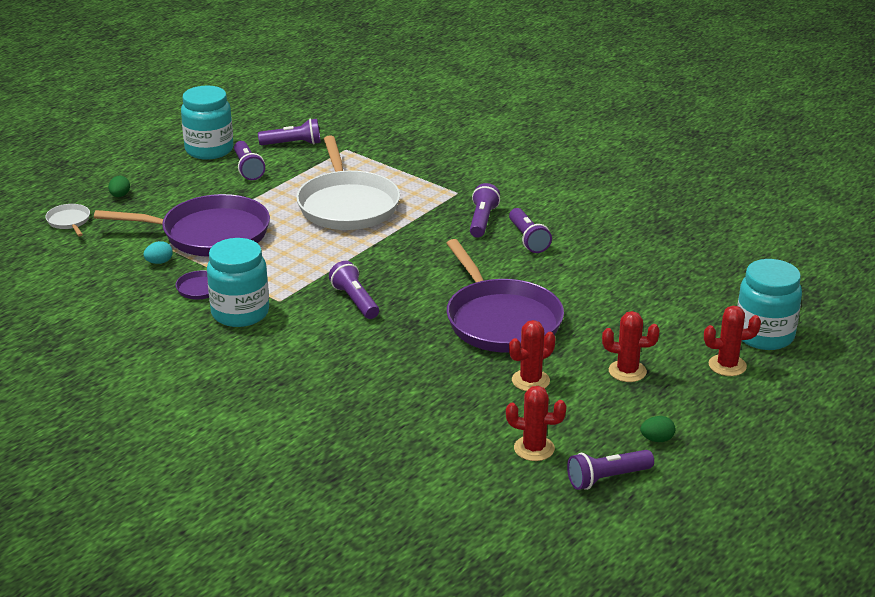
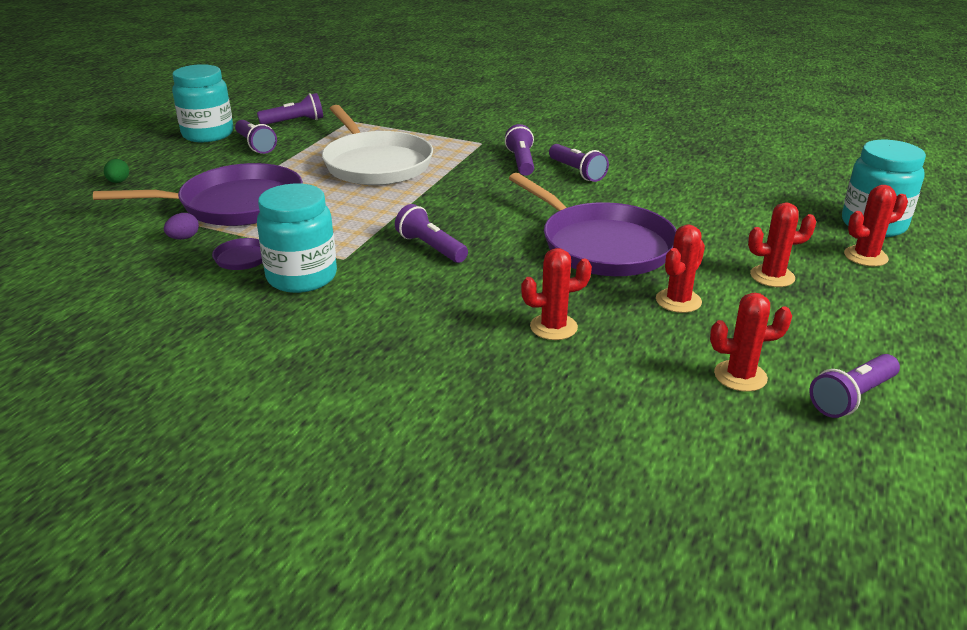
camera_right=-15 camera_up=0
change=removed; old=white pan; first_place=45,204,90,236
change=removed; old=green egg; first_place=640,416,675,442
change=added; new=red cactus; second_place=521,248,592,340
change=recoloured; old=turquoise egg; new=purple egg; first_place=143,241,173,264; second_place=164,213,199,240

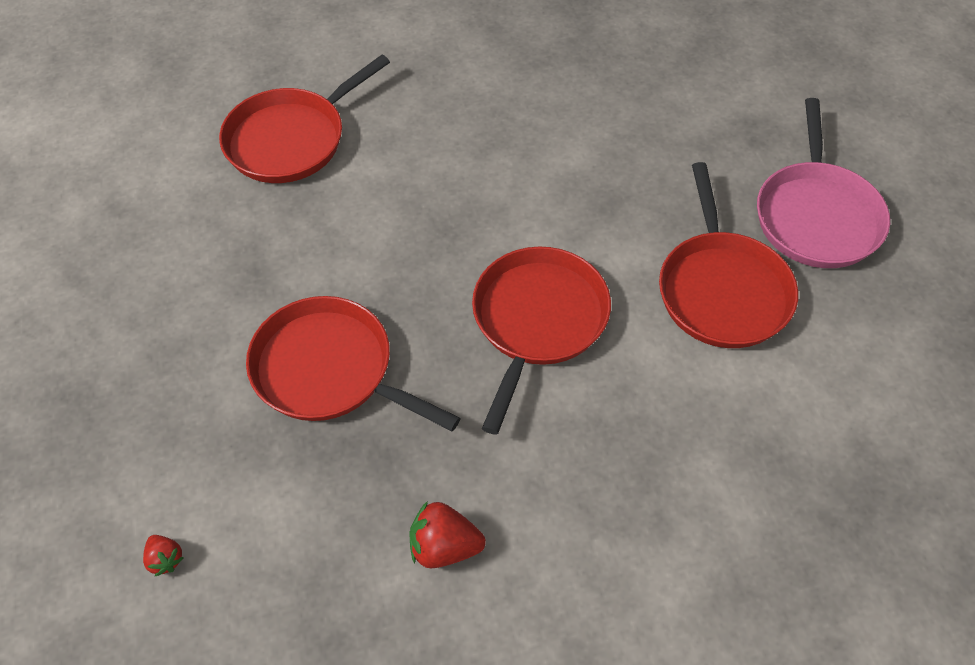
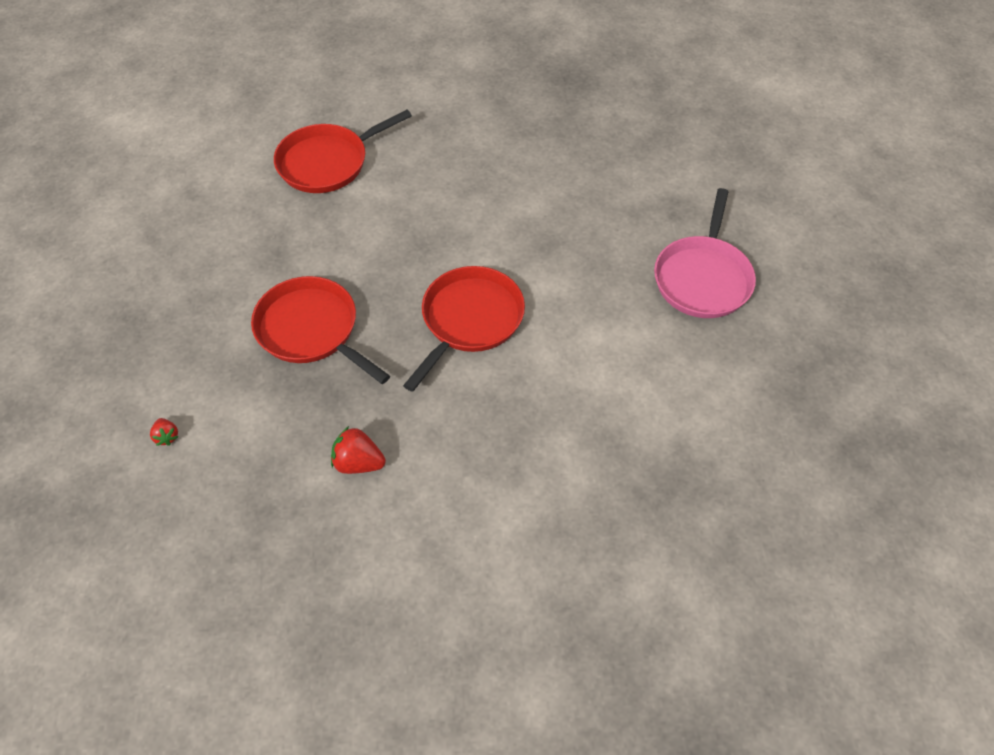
camera_right=10 camera_up=0
change=removed; old=red pan; first_place=659,162,798,348

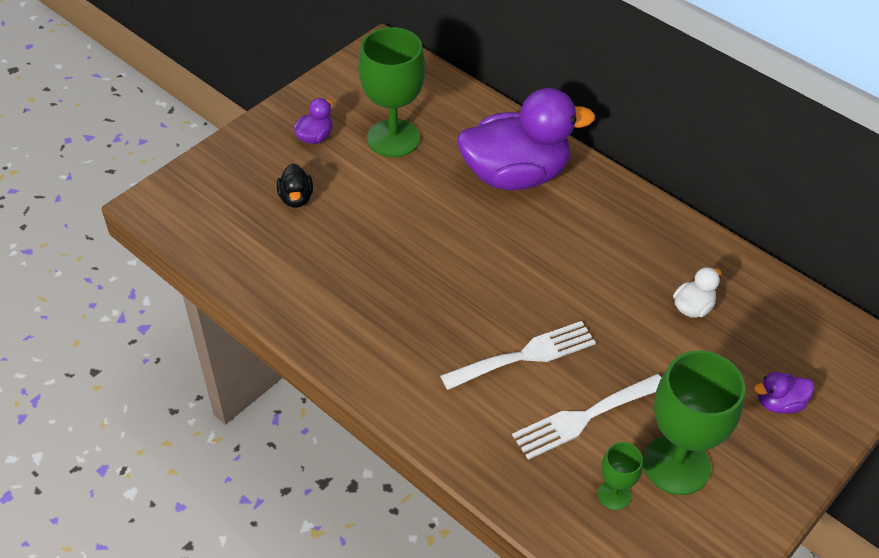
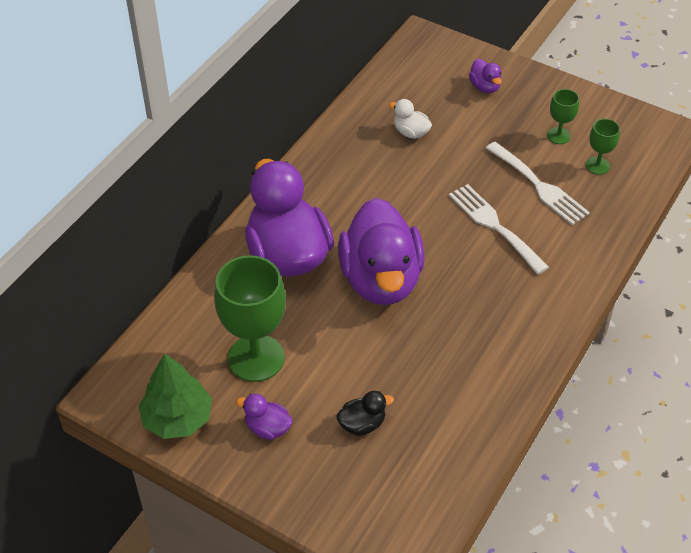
camera_right=-100 camera_up=0
change=added; new=green tree; second_place=138,354,212,439
change=added; new=purple duck; second_place=338,198,425,305
change=resized; old=green goblet; first_place=643,351,745,495; second_place=547,89,579,144; factor=0.49

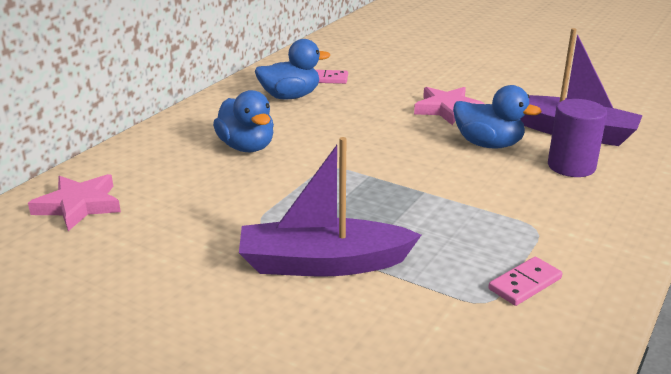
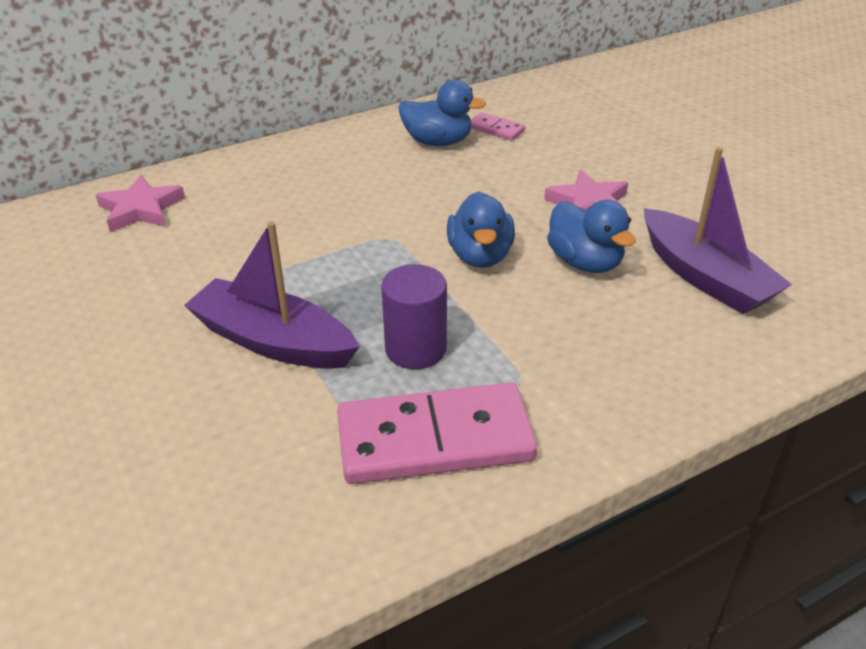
camera_right=30 camera_up=10
change=moved; old=blue duck; first_place=213,90,274,152; second_place=447,191,515,268
change=moved; old=purple cylinder; first_place=548,99,607,177; second_place=381,264,447,369
change=resized; old=pink domino; first_place=488,257,562,306; second_place=337,382,537,484; factor=2.25

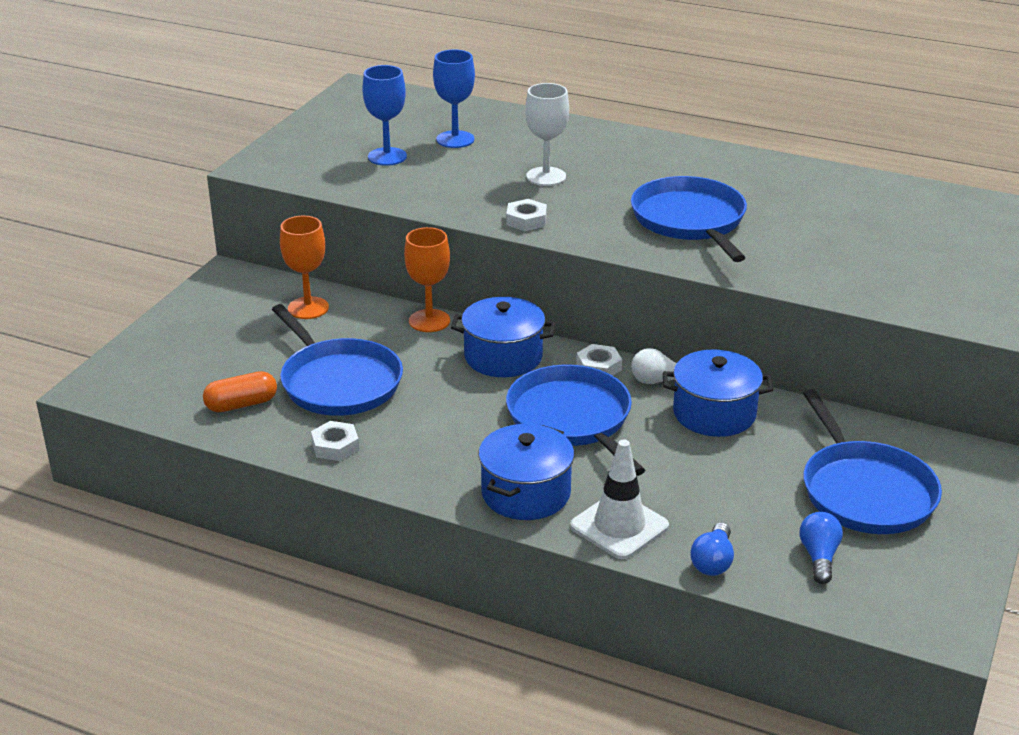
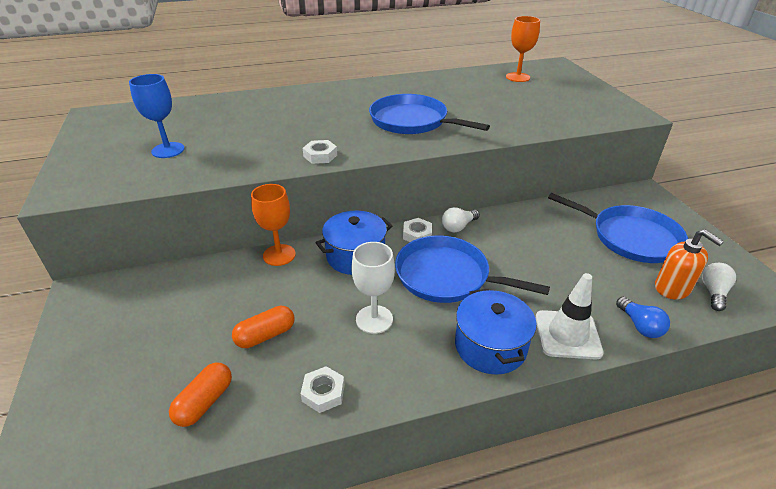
camera_right=-40 camera_up=5
change=removed; old=blue goblet; first_place=433,50,475,148
change=removed; old=blue pot; first_place=663,350,773,437
change=added; new=white light bulb; second_place=702,263,736,311
change=moved; old=orange goblet; first_place=280,216,329,319; second_place=506,16,540,82
change=moved; old=white goblet; first_place=525,83,569,186; second_place=351,242,395,334
change=replaced; old=blue pan; new=orange capsule; first_place=272,304,403,416; second_place=232,306,294,348
change=replaced; old=blue light bulb; new=orange soap dispenser; first_place=800,512,843,584; second_place=655,230,724,299

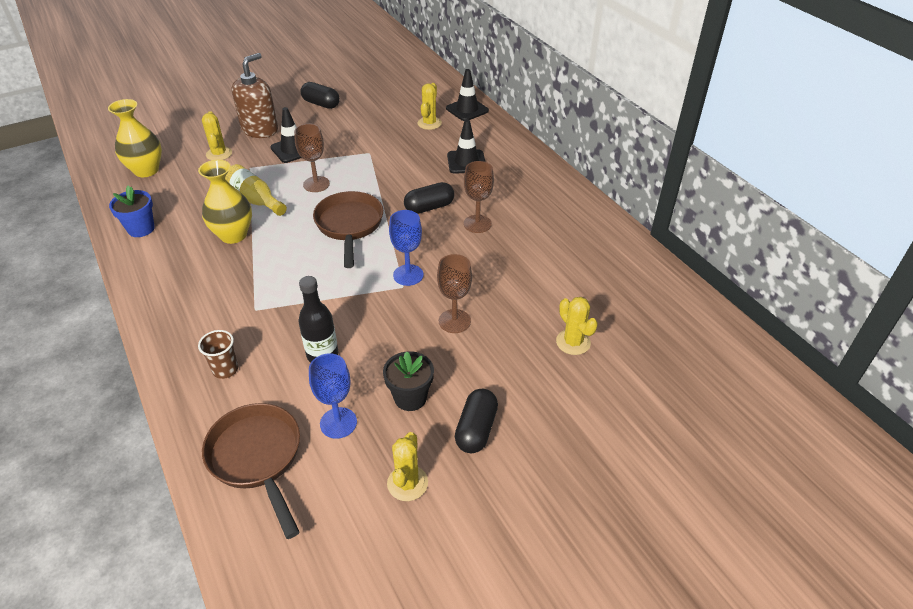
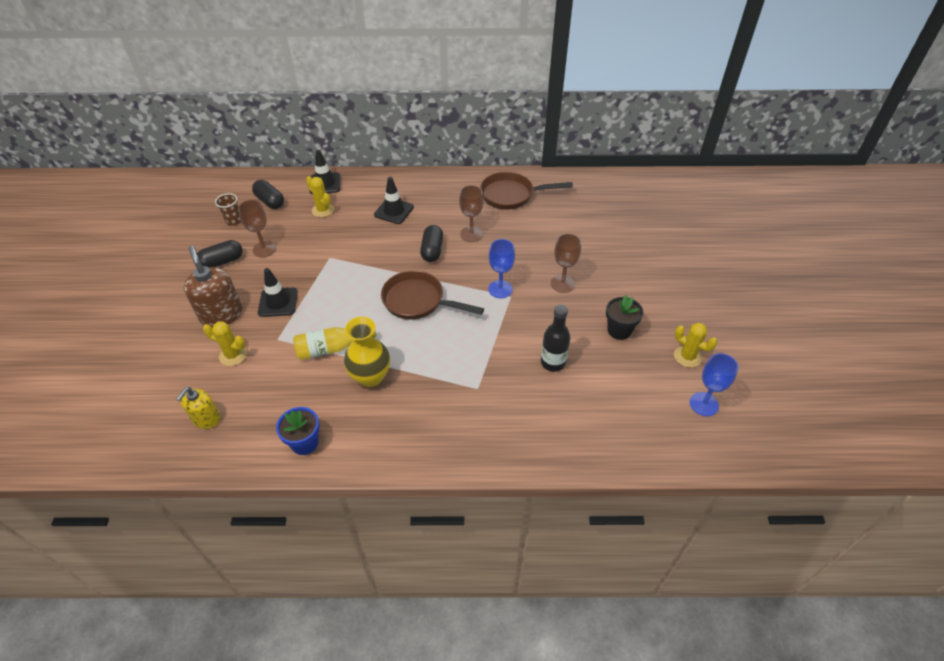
camera_right=-60 camera_up=5
change=removed; old=yellow cactus; first_place=556,297,598,355
change=moved; old=brown cup; first_place=198,330,238,379; second_place=215,193,241,226
change=moved; old=brown pan; first_place=202,403,300,539; second_place=480,172,573,210
change=moved; old=brown goblet; first_place=294,124,330,192; second_place=238,200,276,257
change=moved; old=blue goblet; first_place=309,353,357,439; second_place=690,353,738,416
change=moved; old=black capsule; first_place=455,389,498,453; second_place=252,180,284,209
change=replaced; old=yellow vase; new=yellow soap dispenser; first_place=108,99,162,177; second_place=176,387,220,429

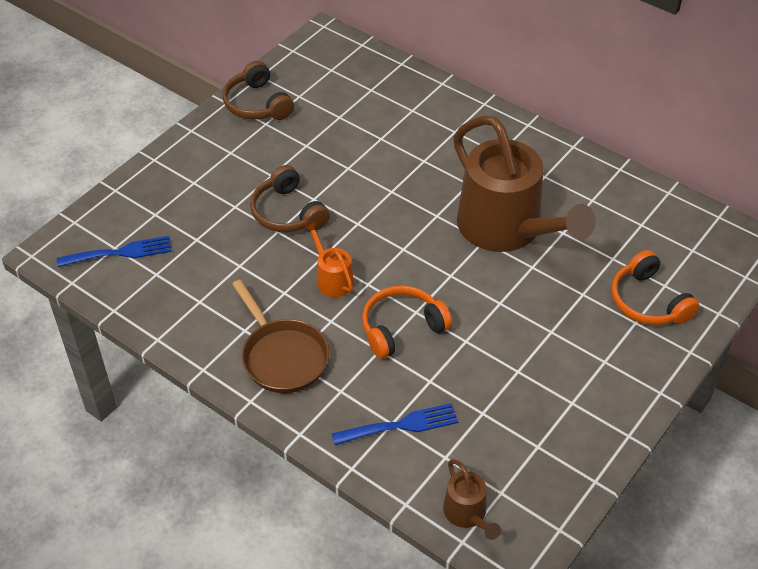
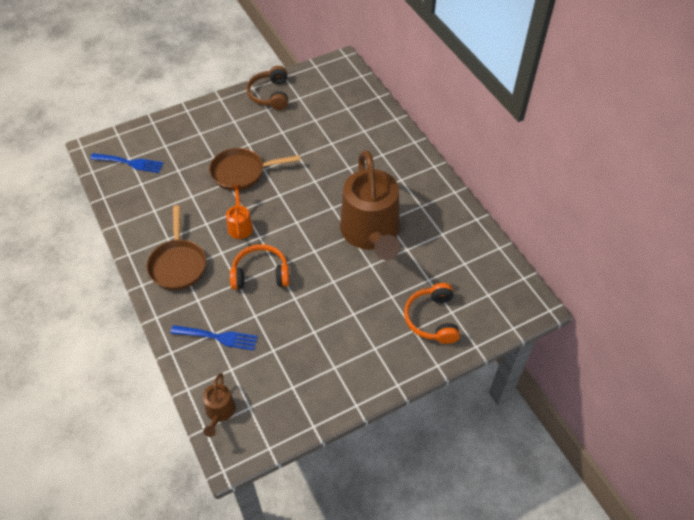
camera_right=25 camera_up=5
change=replaced; old=brown headphones; new=brown pan; first_place=250,165,330,232; second_place=209,148,300,191

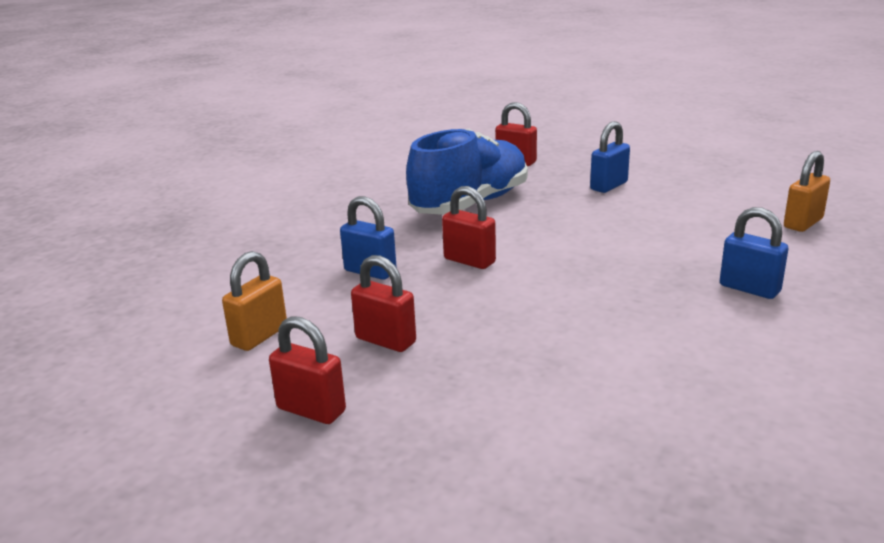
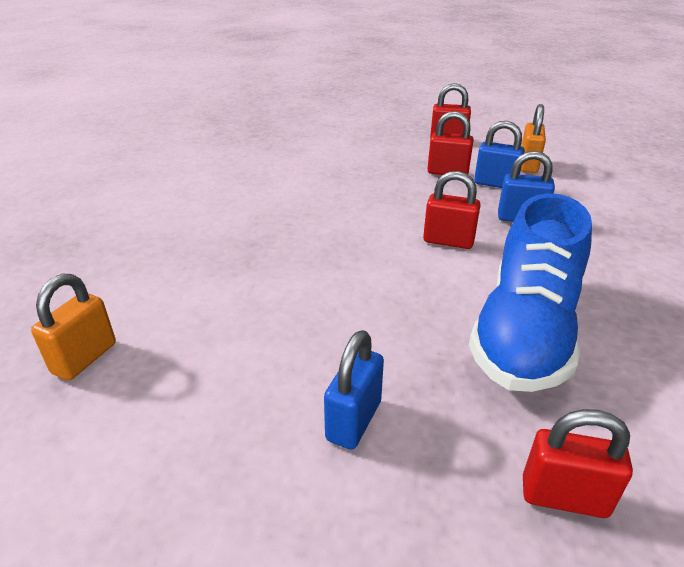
camera_right=160 camera_up=10
change=moved; old=blue padlock; first_place=720,207,789,299; second_place=474,121,525,188

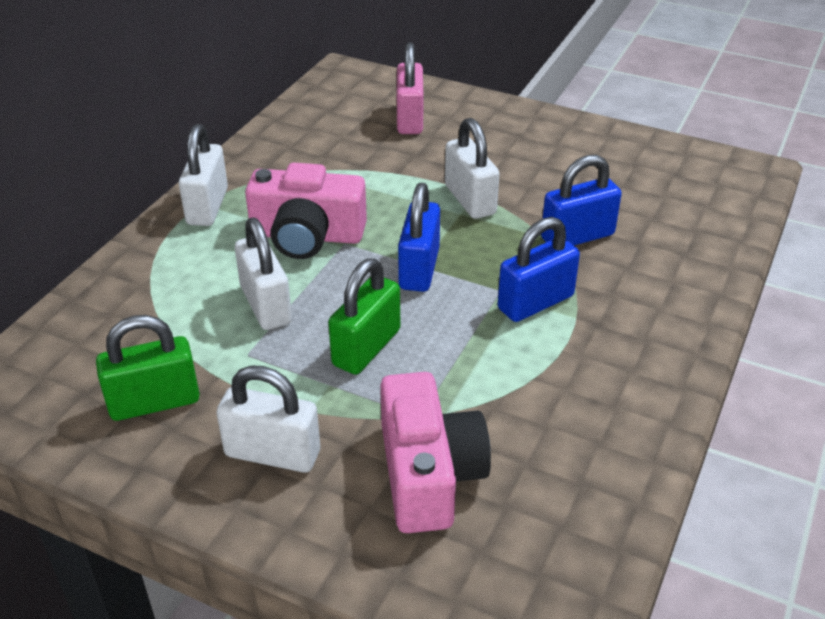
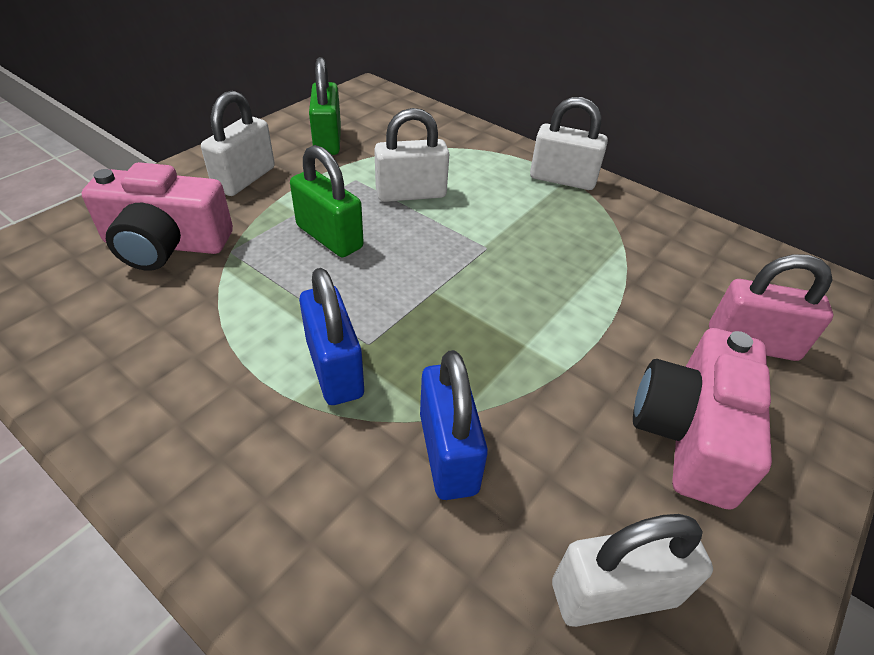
camera_right=100 camera_up=5
change=removed; old=blue padlock; first_place=398,183,440,292
change=moved; old=pink camera; first_place=245,163,367,259; second_place=633,328,772,510
change=moved; old=white padlock; first_place=445,118,499,219; second_place=552,514,713,627

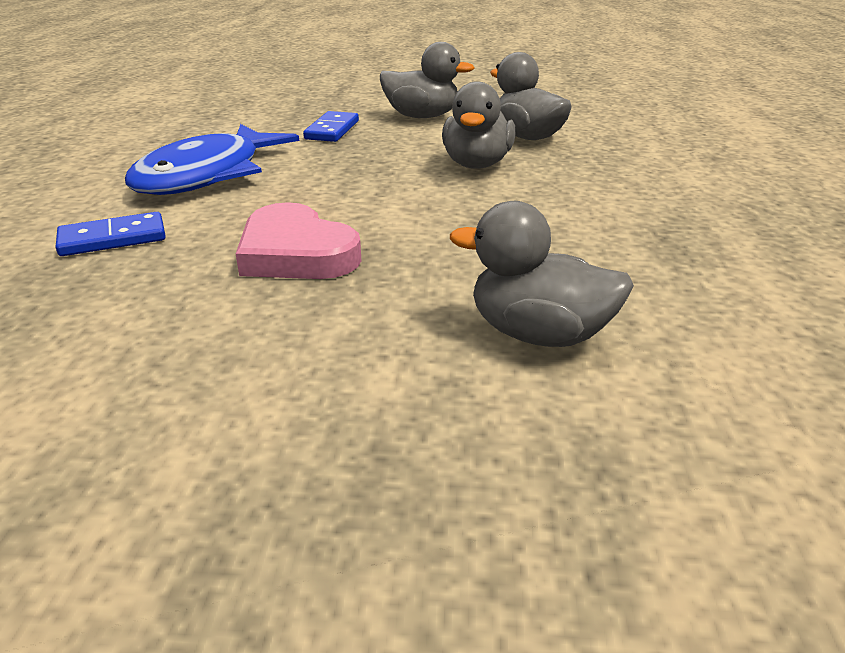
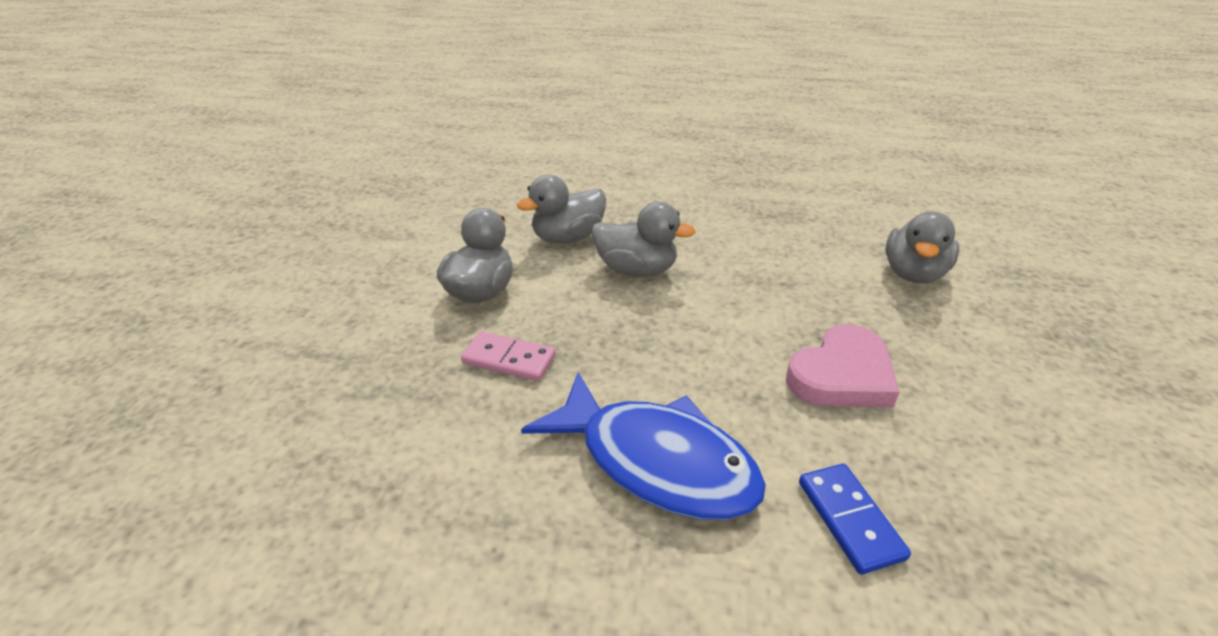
camera_right=-85 camera_up=5
change=recoloured; old=blue domino; new=pink domino; first_place=303,111,359,142; second_place=461,331,556,381

